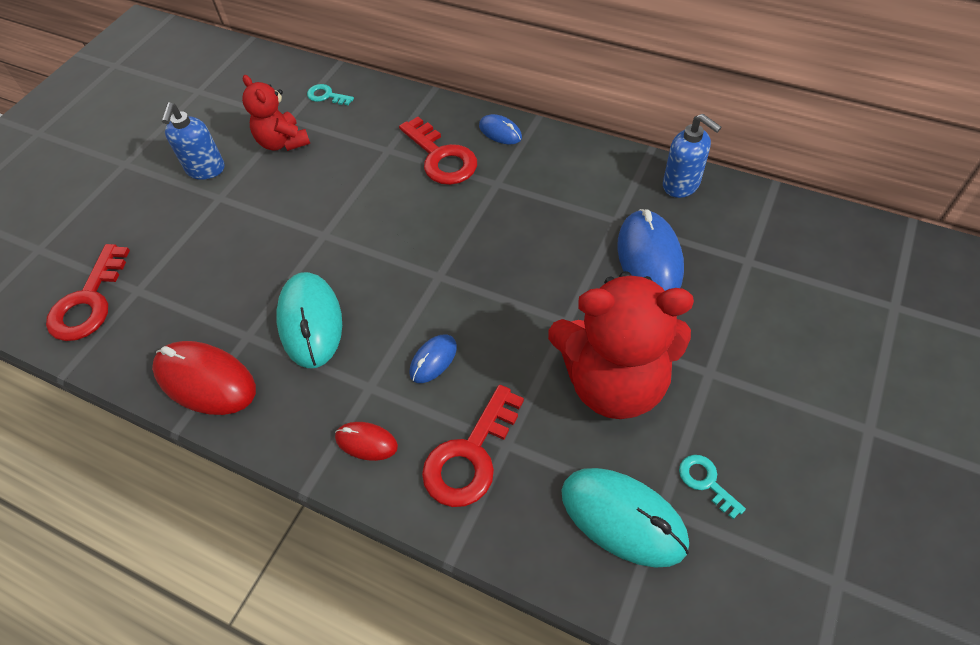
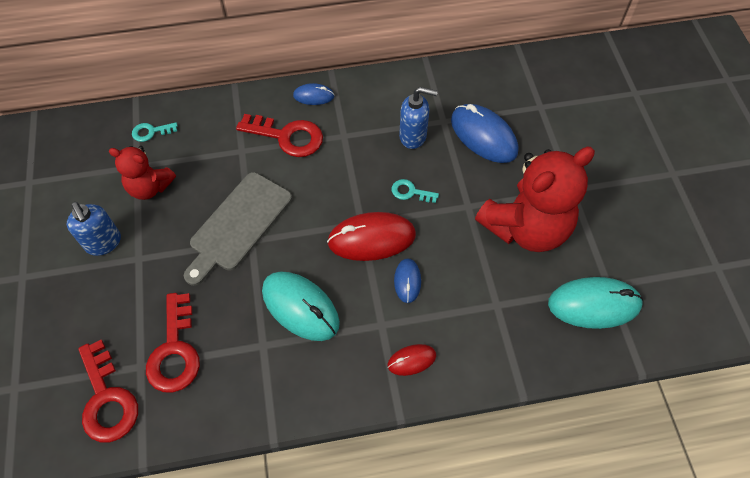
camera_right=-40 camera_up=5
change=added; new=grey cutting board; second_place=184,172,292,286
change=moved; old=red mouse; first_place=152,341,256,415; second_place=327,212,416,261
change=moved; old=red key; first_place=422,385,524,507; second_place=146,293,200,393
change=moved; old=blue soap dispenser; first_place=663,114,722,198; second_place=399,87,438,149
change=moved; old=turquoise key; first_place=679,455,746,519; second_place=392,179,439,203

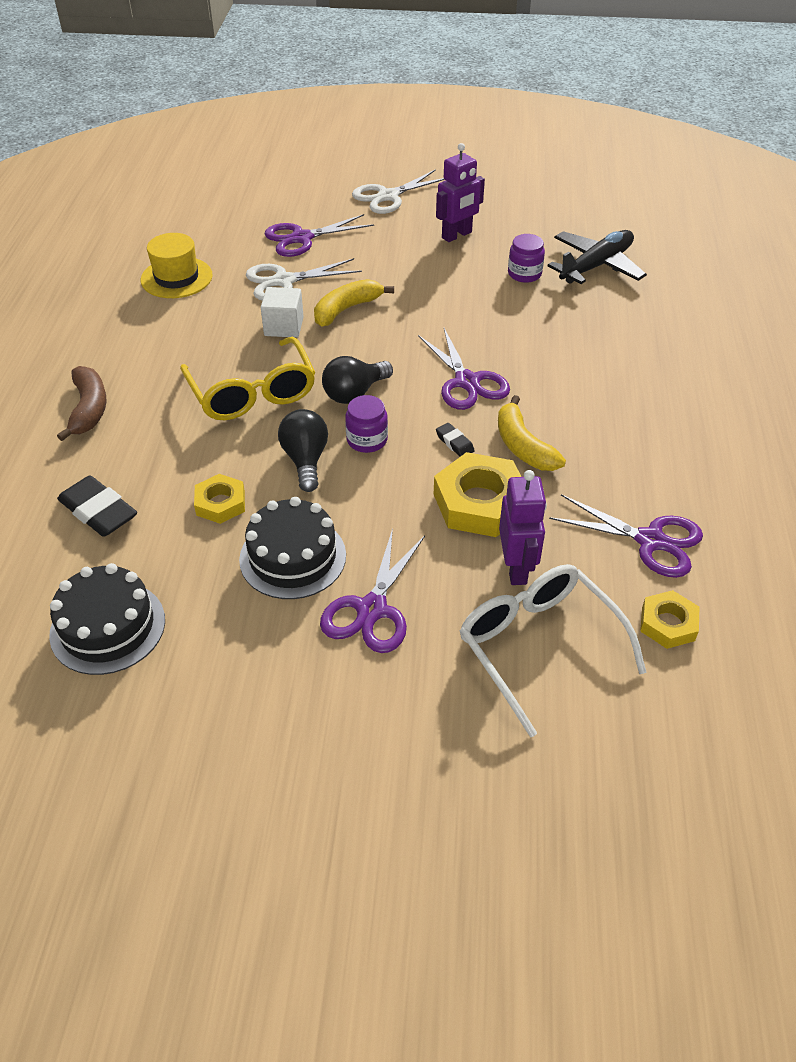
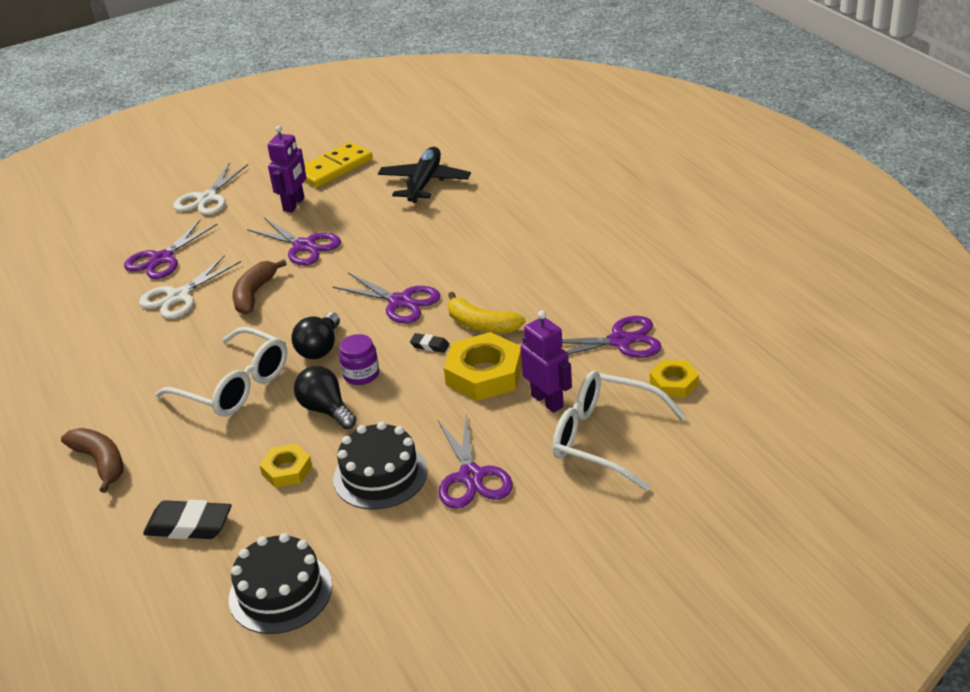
camera_right=-30 camera_up=-10
change=removed; old=yellow hat; first_place=141,233,213,298
change=removed; old=white cube; first_place=261,287,304,338
change=removed; old=purple jar; first_place=508,234,545,283
change=added; new=purple scissors; second_place=247,218,341,265
change=added; new=yellow domino; second_place=304,142,373,188
change=recoloured; old=yellow glasses; new=white glasses; first_place=180,337,315,420; second_place=155,327,287,416
change=recoloured; old=yellow banana; new=brown banana; first_place=314,279,394,327; second_place=233,259,286,315

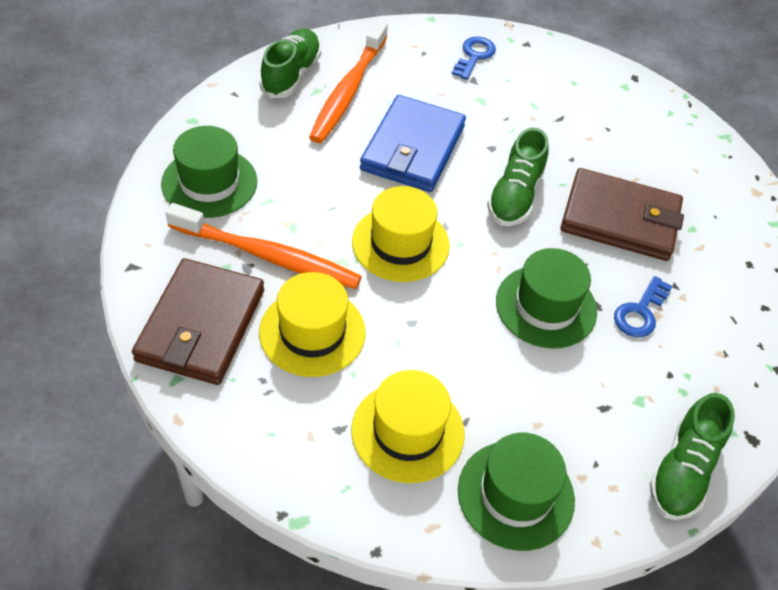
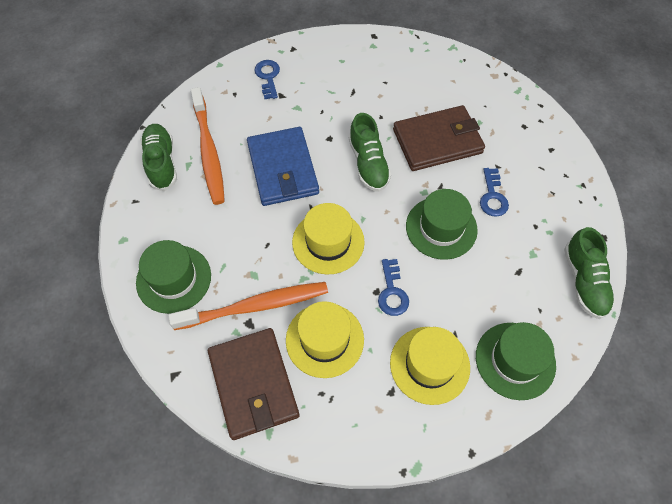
camera_right=-30 camera_up=10
change=added; new=blue key; second_place=378,259,409,316

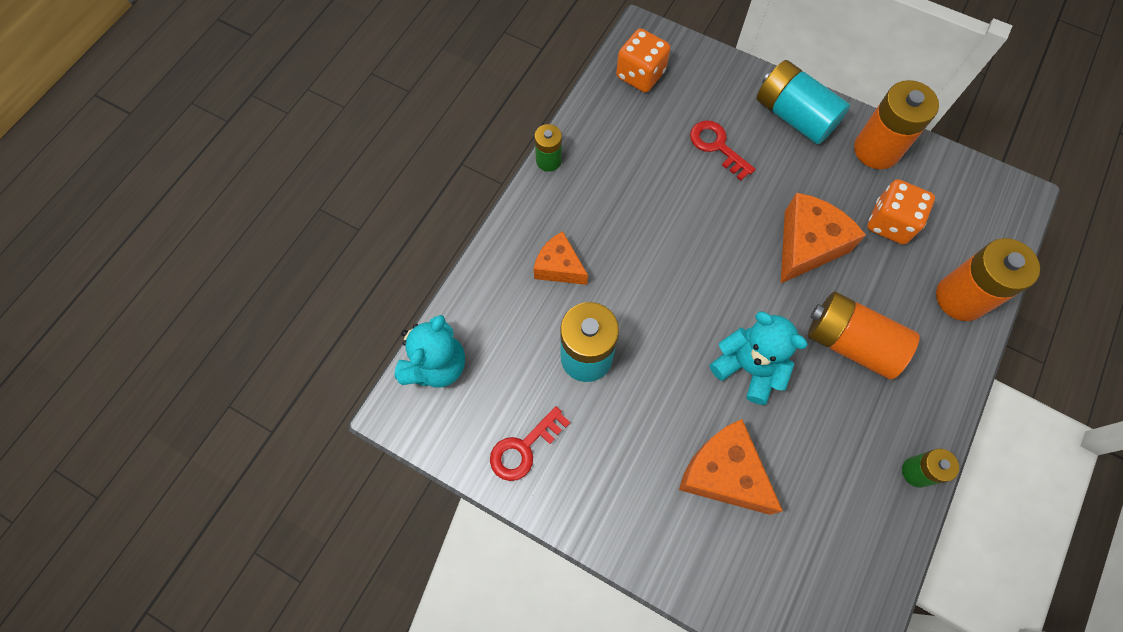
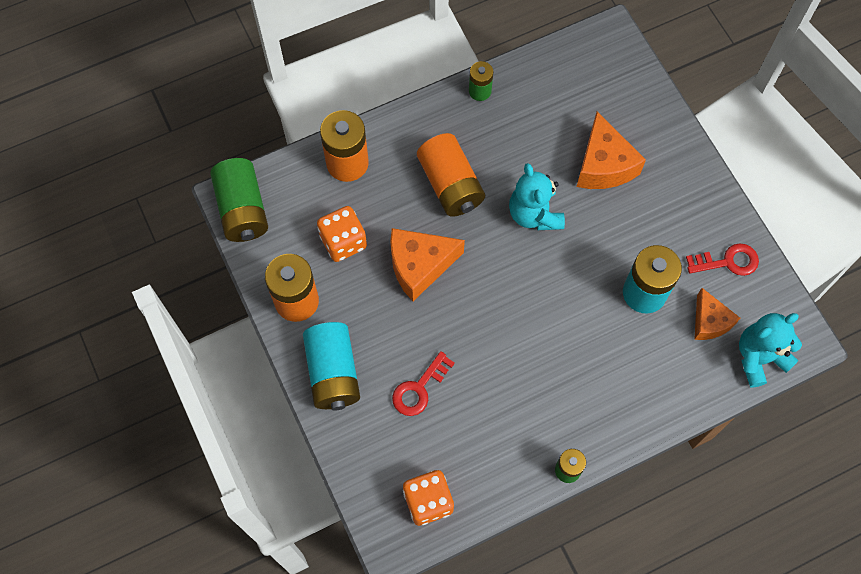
camera_right=-145 camera_up=0
change=added; new=green battery; second_place=210,158,268,242
change=moved; old=orange cheese; first_place=534,231,588,285; second_place=694,288,740,340
change=turned; old=red key; first_place=690,120,755,181; second_place=392,351,455,416; degrees=45

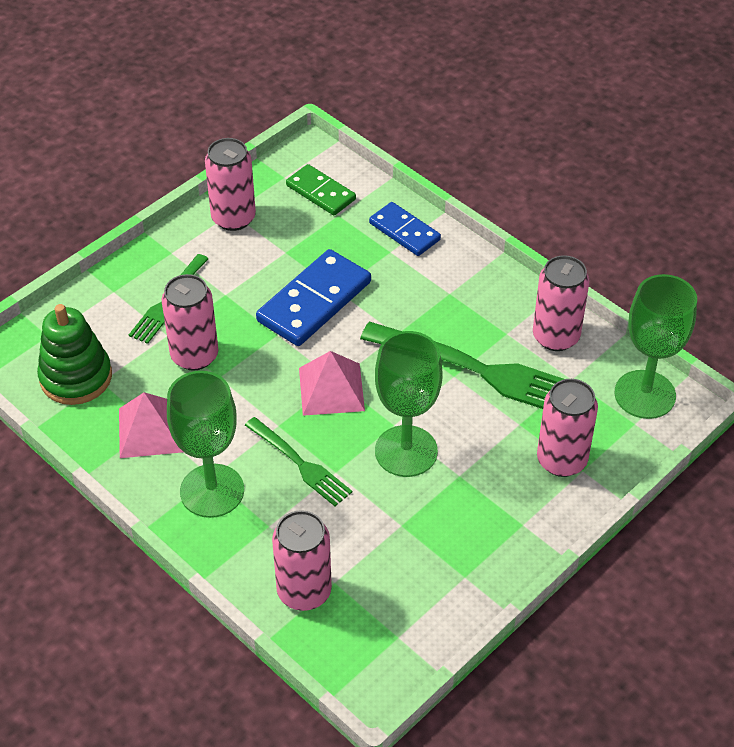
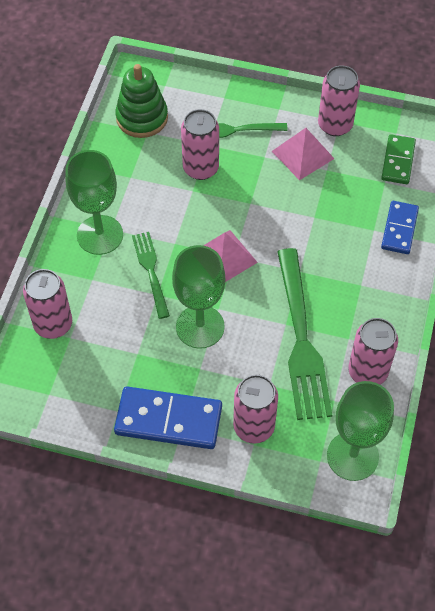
camera_right=60 camera_up=10
change=moved; old=pink pyramid; first_place=119,392,183,458; second_place=272,128,334,180
change=moved; old=blue domino; first_place=256,249,371,346; second_place=114,386,222,449
change=turned; old=green fork; first_place=245,417,352,506; second_place=132,232,170,319; degrees=150

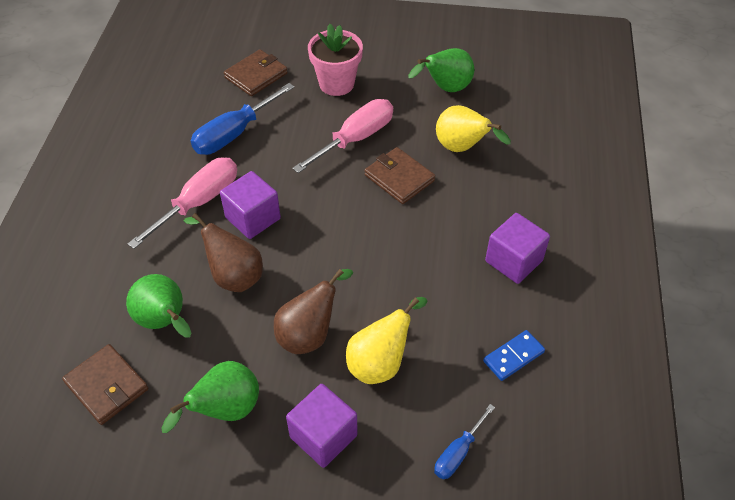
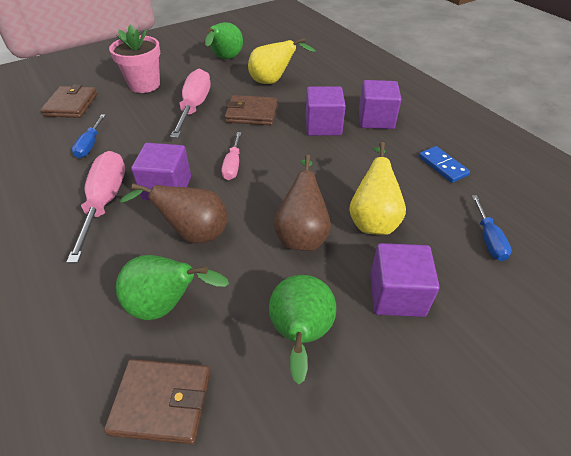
camera_right=-40 camera_up=-5
change=added; new=pink screwdriver; second_place=222,132,241,180
change=added; new=purple cube; second_place=306,86,346,136
change=turned; old=blue domino; first_place=483,330,545,381; second_place=419,146,470,183; degrees=-45
change=resized; old=blue screwdriver; first_place=191,83,294,155; second_place=72,114,105,158; factor=0.56

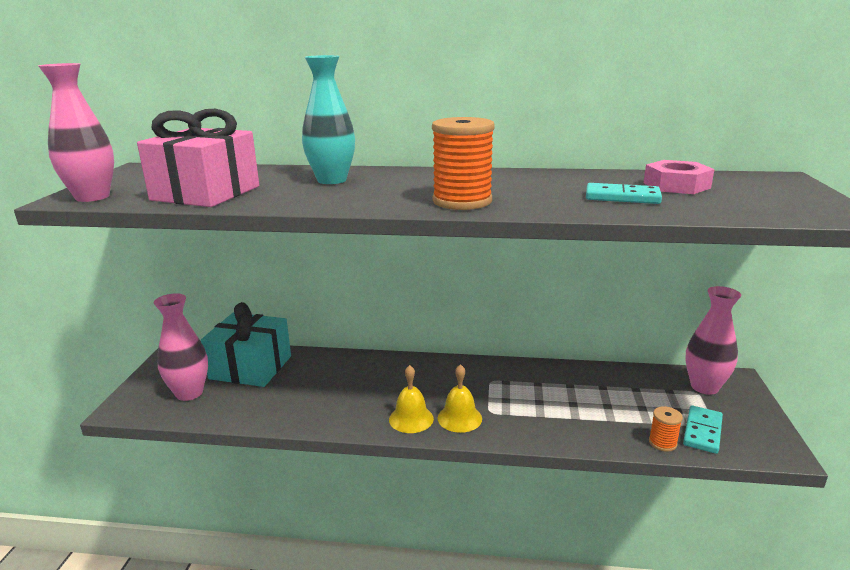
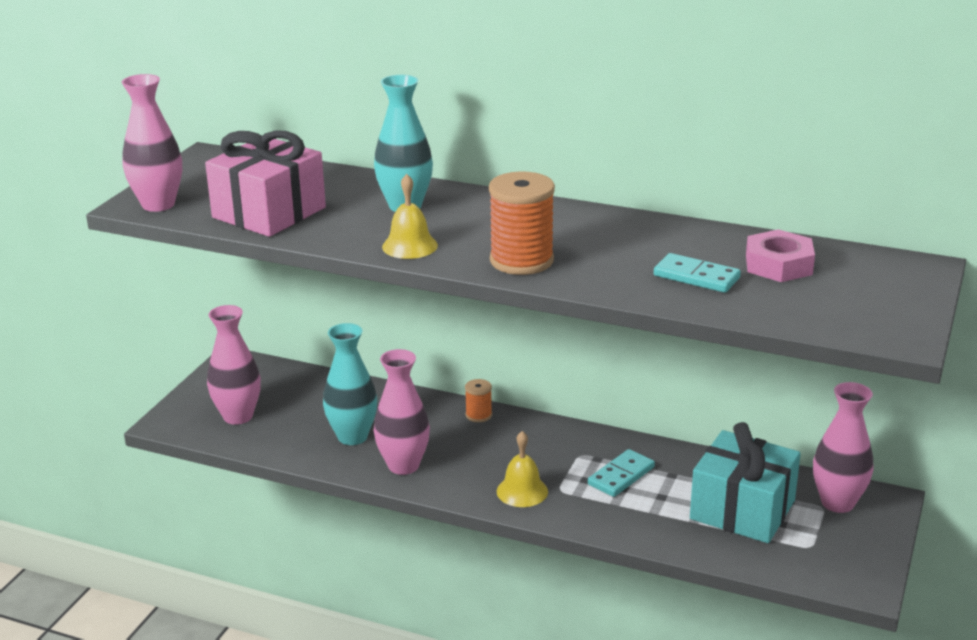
camera_right=15 camera_up=5
change=added; new=turquoise vase; second_place=323,323,377,445
change=added; new=pink vase; second_place=374,349,430,475
change=moved; old=turquoise gift; first_place=201,302,291,387; second_place=690,422,801,543
change=moved; old=yellow bell; first_place=389,365,434,433; second_place=382,174,438,259
change=moved; old=orange spool; first_place=649,406,683,452; second_place=465,379,492,422
change=moved; old=turquoise domino; first_place=683,405,723,454; second_place=588,449,655,497

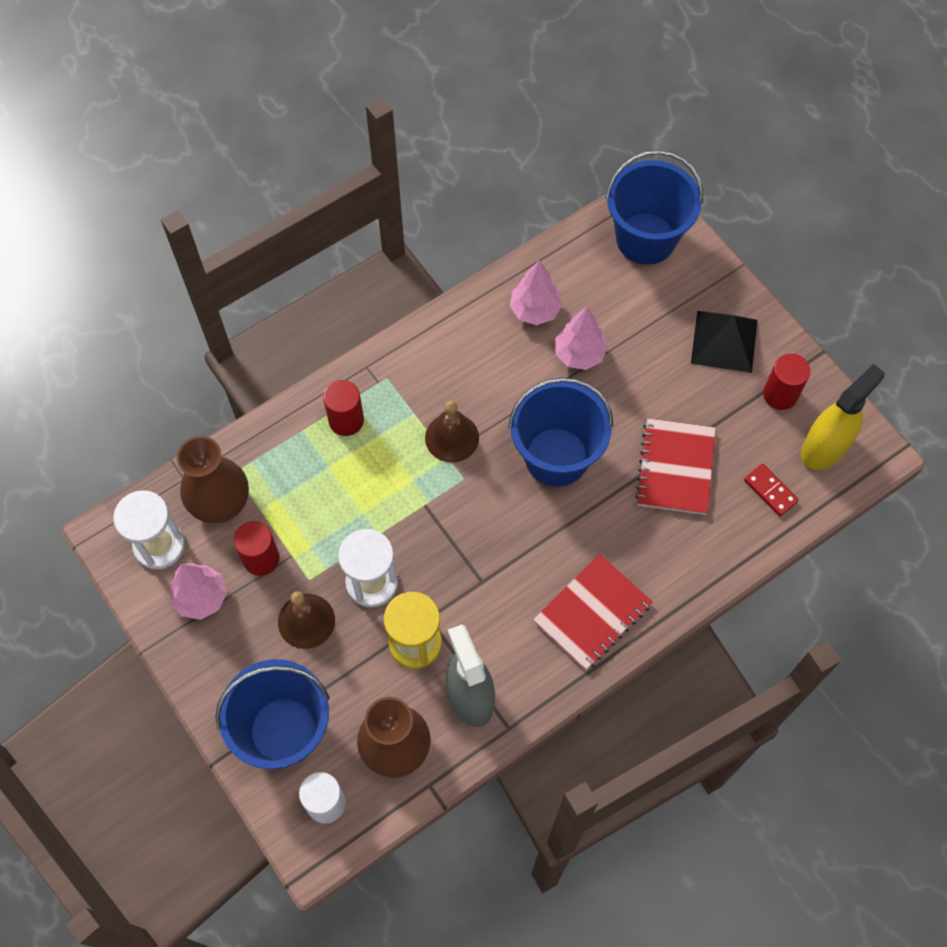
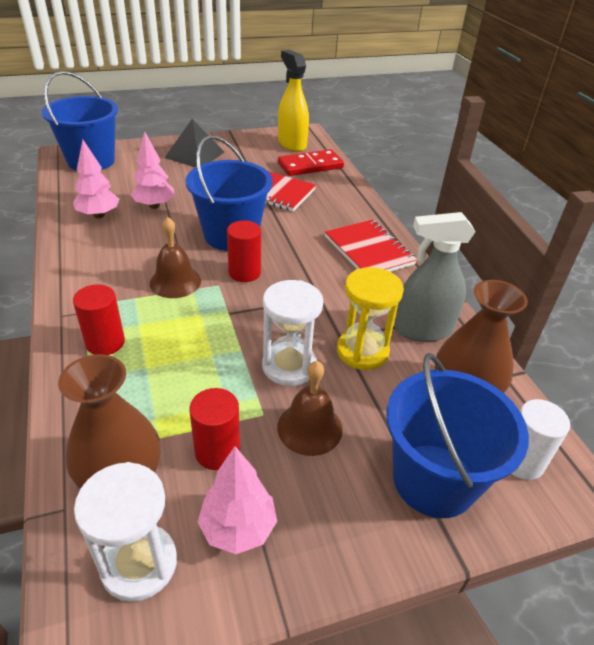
camera_right=-75 camera_up=-25
change=moved; old=red cylinder; first_place=763,354,810,410; second_place=227,220,261,282
change=resized; old=red domino; first_place=744,464,799,516; second_place=278,149,344,176; factor=1.7

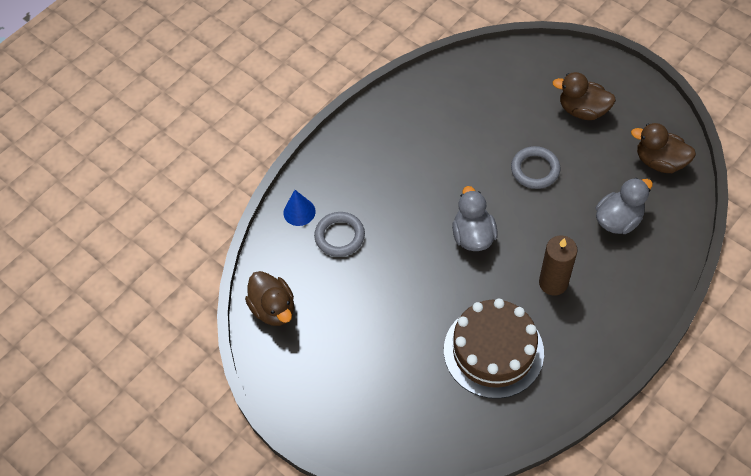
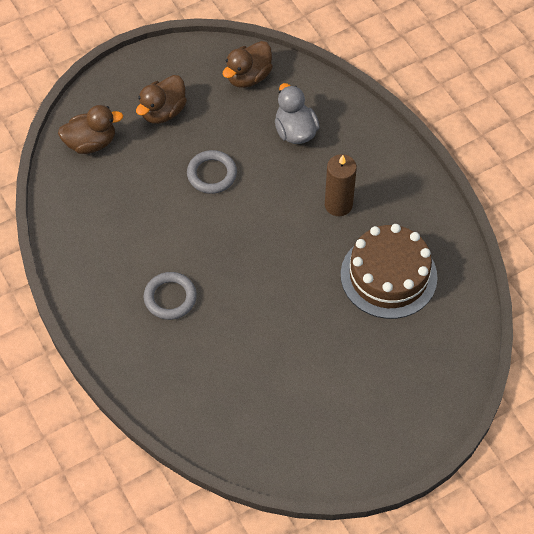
camera_right=-75 camera_up=0
change=removed; old=blue cone; first_place=283,190,316,226
change=removed; old=grey duck; first_place=452,186,498,251
change=moved; old=brown duck; first_place=245,271,294,326; second_place=58,105,123,154
change=moved; old=grey ring; first_place=314,212,365,257; second_place=143,272,197,320

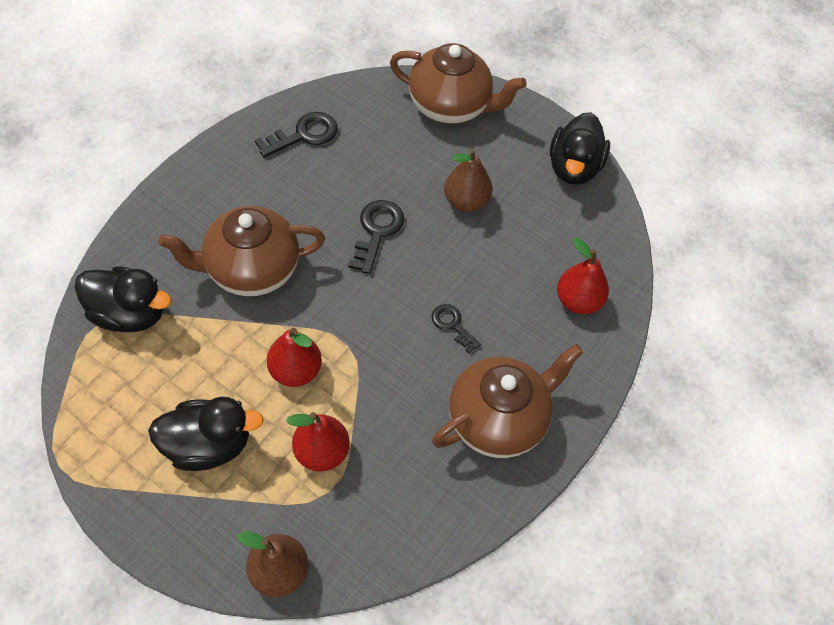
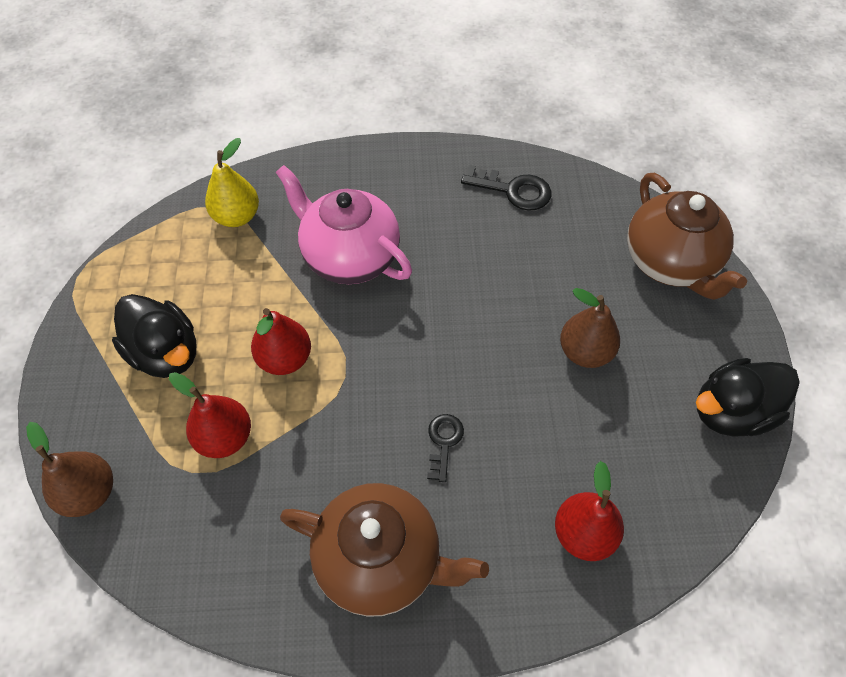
camera_right=55 camera_up=0
change=removed; old=black key; first_place=348,200,405,274
change=replaced; old=black duck; new=yellow pear; first_place=74,266,172,332; second_place=205,138,259,227
change=recoloured; old=brown teapot; new=pink teapot; first_place=158,206,325,296; second_place=276,165,412,284

